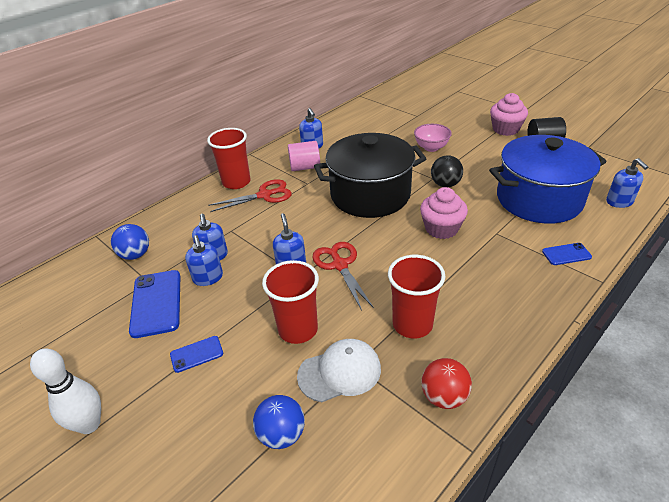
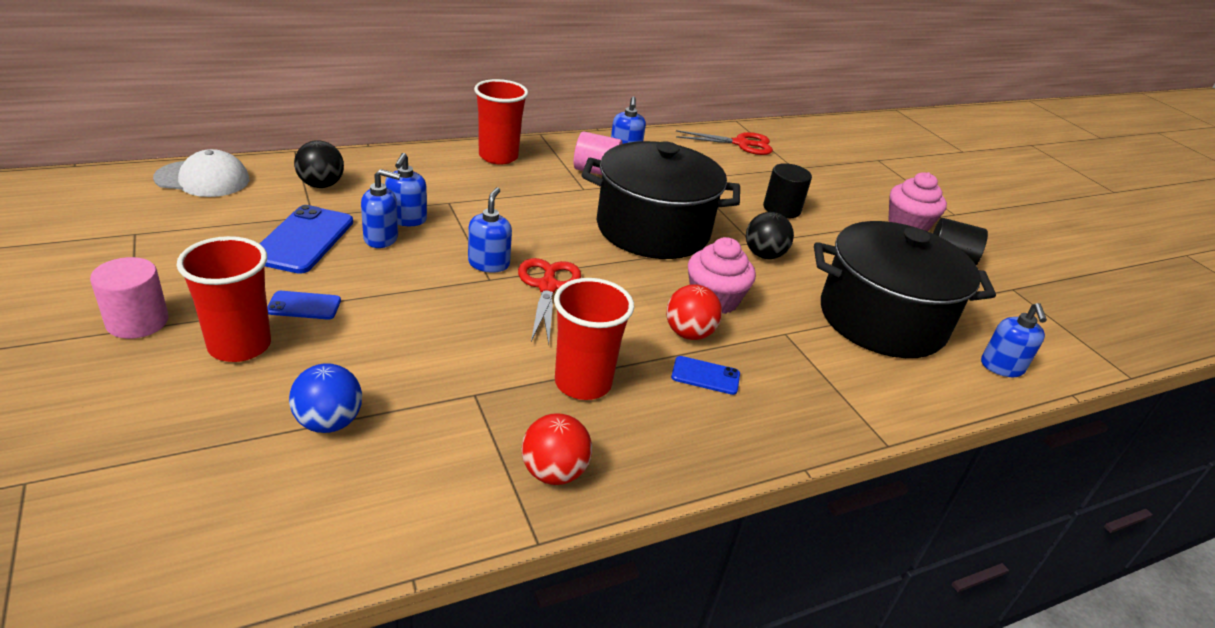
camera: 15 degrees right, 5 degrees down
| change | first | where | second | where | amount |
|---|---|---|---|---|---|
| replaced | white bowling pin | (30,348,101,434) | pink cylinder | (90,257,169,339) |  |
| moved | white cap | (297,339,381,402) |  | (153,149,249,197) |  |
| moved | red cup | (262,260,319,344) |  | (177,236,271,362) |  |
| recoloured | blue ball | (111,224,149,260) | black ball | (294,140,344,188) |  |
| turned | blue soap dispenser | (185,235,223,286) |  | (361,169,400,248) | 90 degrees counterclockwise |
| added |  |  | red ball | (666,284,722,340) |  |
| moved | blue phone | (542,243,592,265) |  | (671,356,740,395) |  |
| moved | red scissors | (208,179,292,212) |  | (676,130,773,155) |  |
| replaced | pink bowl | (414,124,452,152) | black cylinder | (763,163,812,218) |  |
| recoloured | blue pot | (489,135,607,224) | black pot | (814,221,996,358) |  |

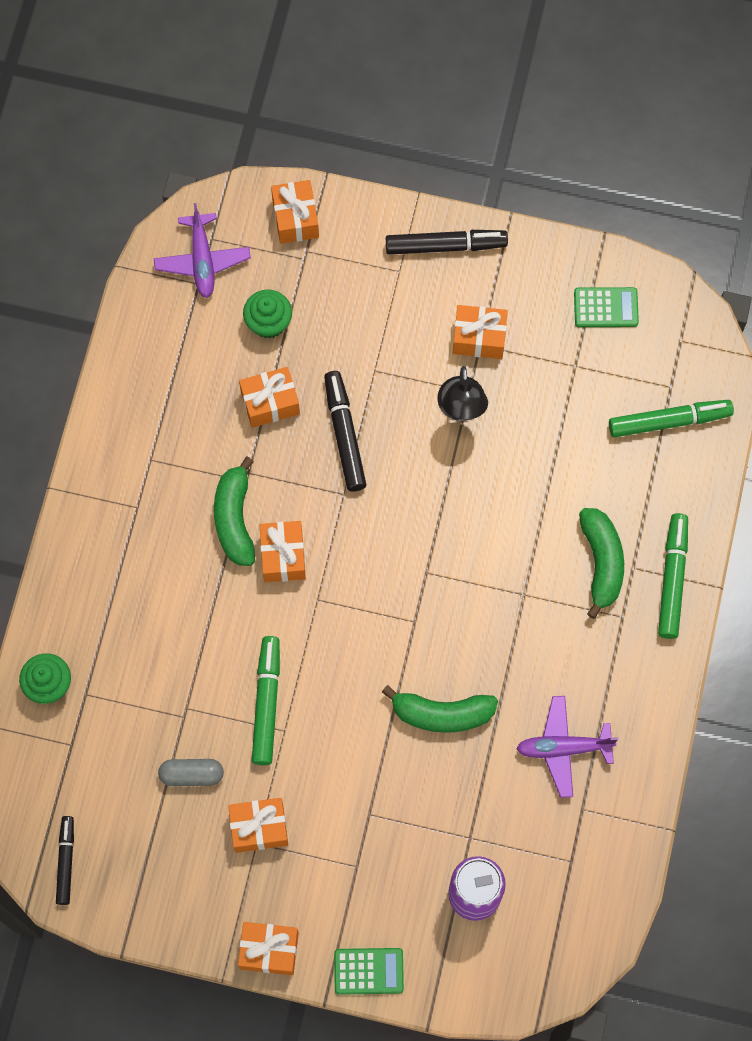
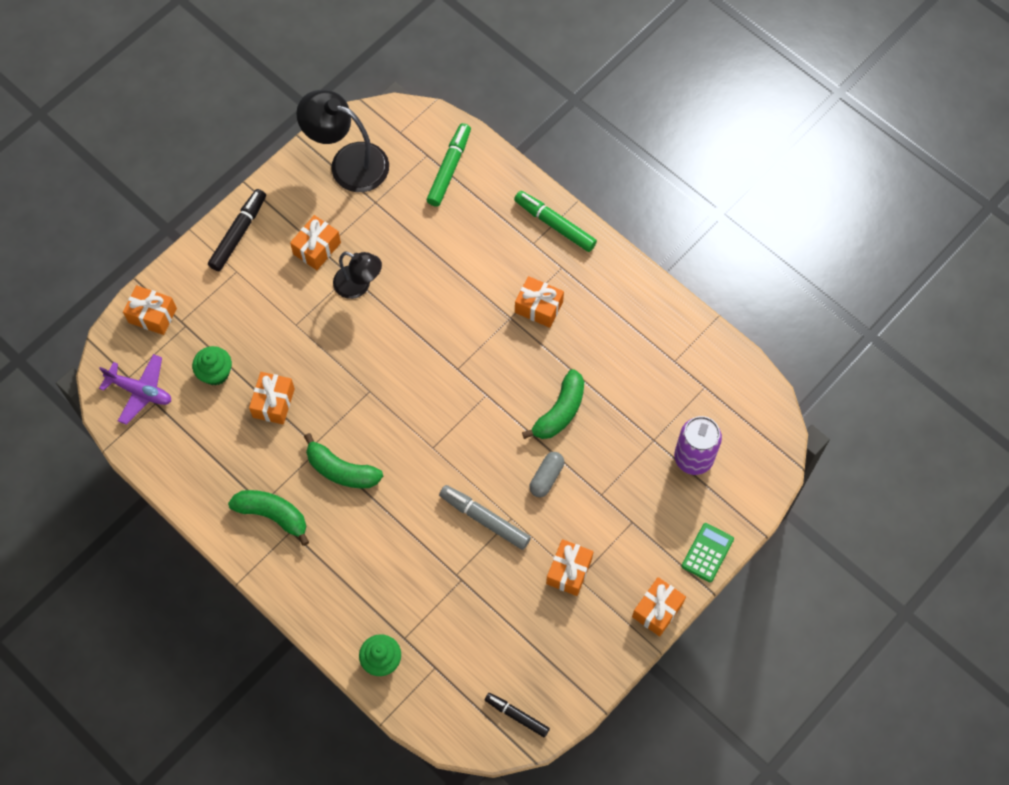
camera: 60 degrees left, 5 degrees down
| change | first | where | second | where | amount |
|---|---|---|---|---|---|
| moved | green banana | (579,508,624,619) |  | (228,490,309,546) |  |
| replaced | green calculator | (574,287,639,327) | black lamp | (296,90,389,192) |  |
| recoloured | green marker | (252,636,280,765) | grey marker | (439,485,531,550) |  |
| moved | orange gift | (260,521,306,582) |  | (515,276,564,328) |  |
| moved | grey capsule | (158,759,224,786) |  | (529,452,564,497) |  |
| removed | black marker | (324,371,367,491) |  |  |  |
| removed | purple plane | (516,696,618,798) |  |  |  |

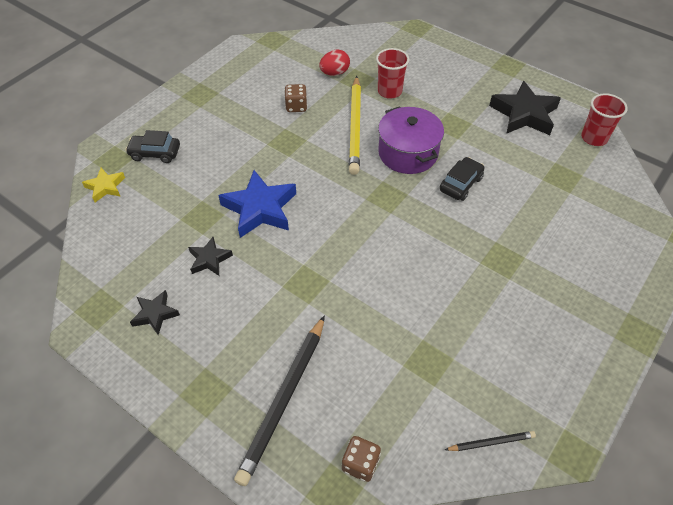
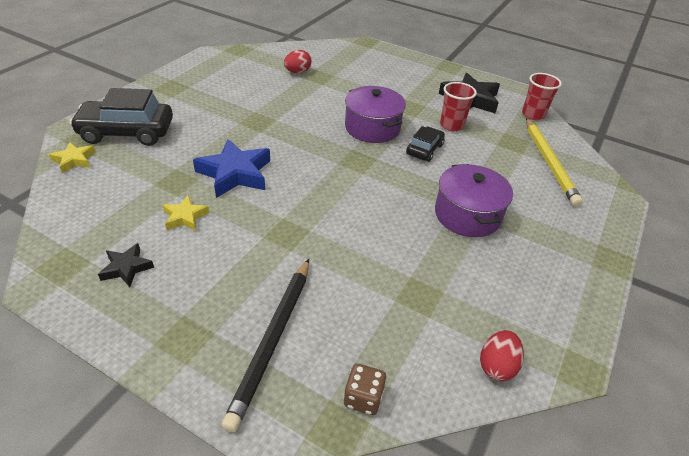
camera: 10 degrees left, 10 degrees down
| change | first | where | second | where | amount |
|---|---|---|---|---|---|
| resized | black car | (125,130,180,163) |  | (70,88,173,146) | x1.82 |
| recoloured | black star | (188,237,233,276) | yellow star | (162,195,210,231) |  |
| added |  |  | purple pot | (435,164,513,237) |  |
| moved | red cup | (376,48,409,99) |  | (440,82,477,131) |  |
| replaced | black pencil | (445,431,536,451) | red egg | (480,330,524,381) |  |
| moved | yellow pencil | (349,76,361,175) |  | (526,118,583,207) |  |
| removed | brown dice | (284,84,307,112) |  |  |  |

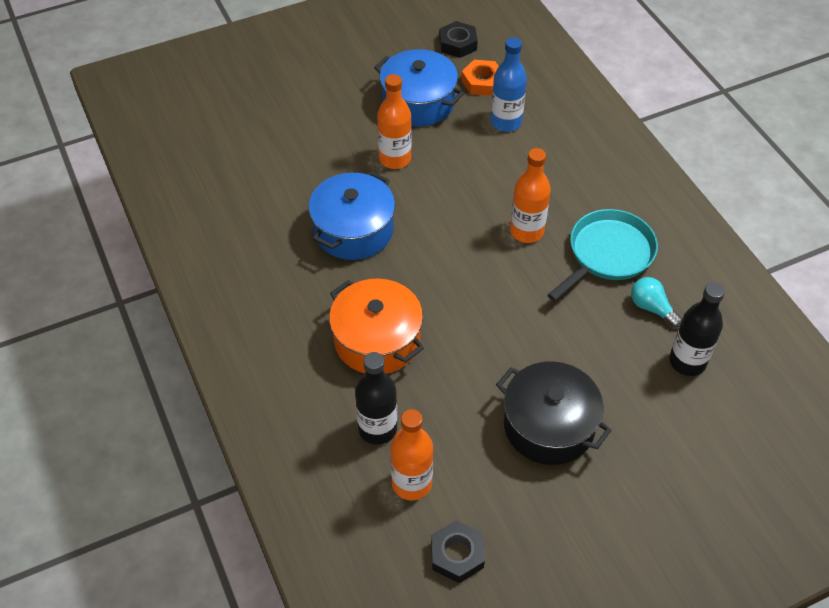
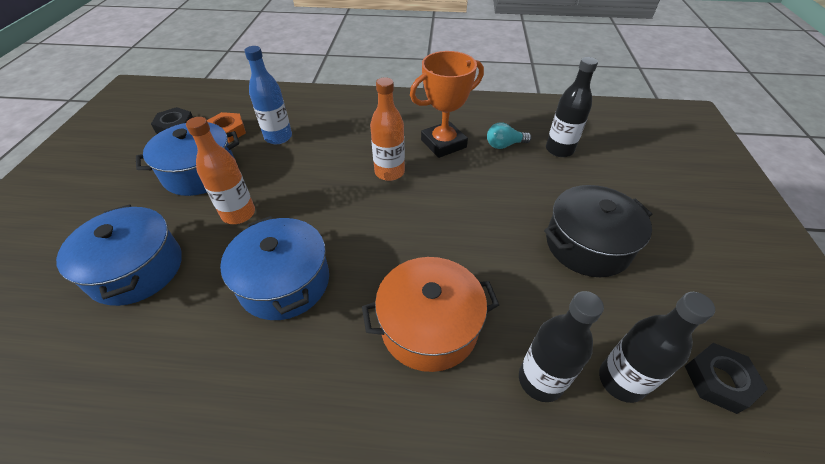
camera: 60 degrees left, 5 degrees down
| change | first | where | second | where | amount |
|---|---|---|---|---|---|
| added |  |  | blue pot | (56,204,182,306) |  |
| replaced | turquoise pan | (548,209,658,301) | orange trophy | (410,51,484,158) |  |
| recoloured | orange bottle | (390,409,433,500) | black bottle | (599,292,715,403) |  |

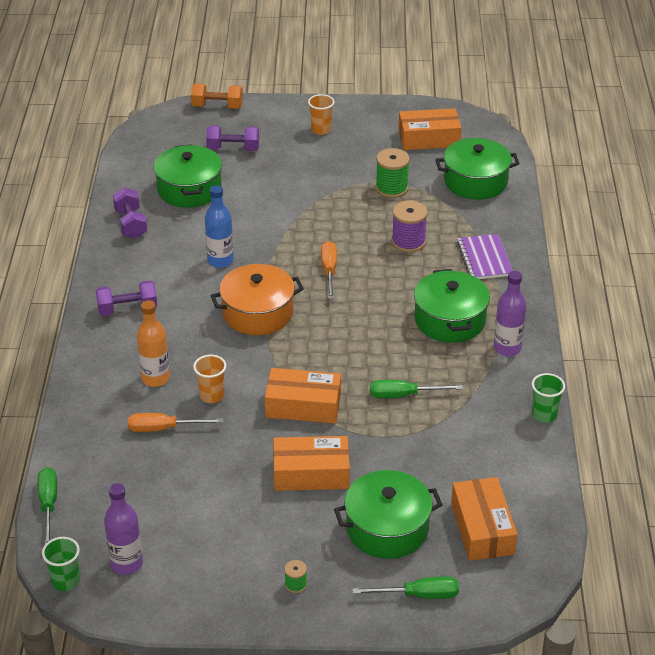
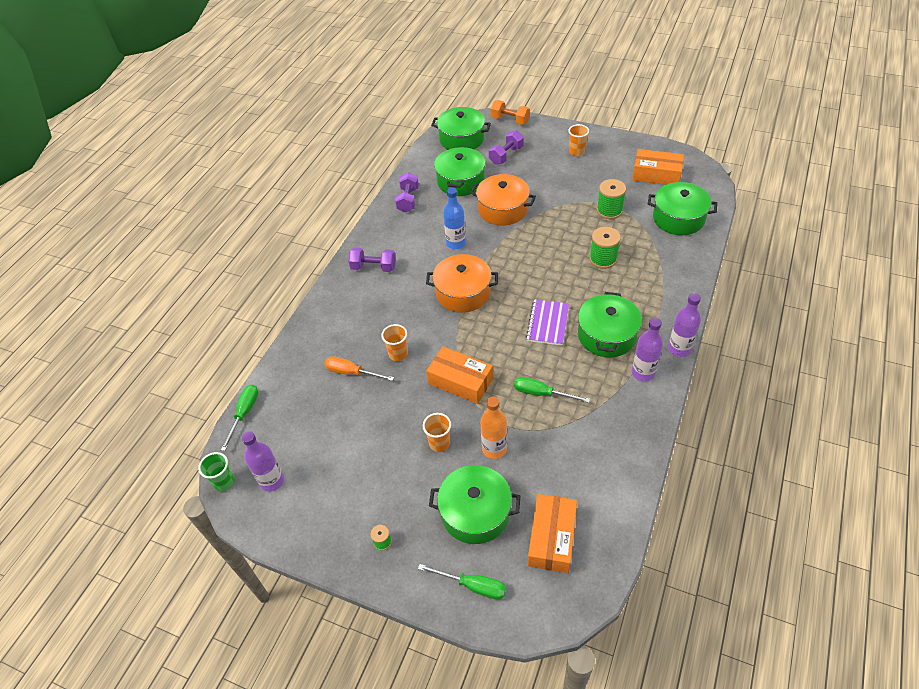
camera: 25 degrees right, 10 degrees up
| change | first | where | second | where | amount |
|---|---|---|---|---|---|
| replaced | orange box | (273,436,350,491) | orange cup | (423,413,451,452) |  |
| added |  |  | green pot | (431,107,491,150) |  |
| added |  |  | orange pot | (470,174,536,226) |  |
| moved | orange bottle | (137,300,170,387) |  | (480,397,507,459) |  |
| turned | purple dumbbell | (206,126,259,151) |  | (489,130,524,165) | 75 degrees counterclockwise |
| moved | purple notebook | (457,234,513,279) |  | (526,299,569,346) |  |
| recoloured | purple spool | (392,201,428,252) | green spool | (589,227,621,269) |  |
| added |  |  | purple bottle | (668,293,701,357) |  |
| removed | orange screwdriver | (321,241,337,299) |  |  |  |
| removed | green cup | (532,373,565,423) |  |  |  |

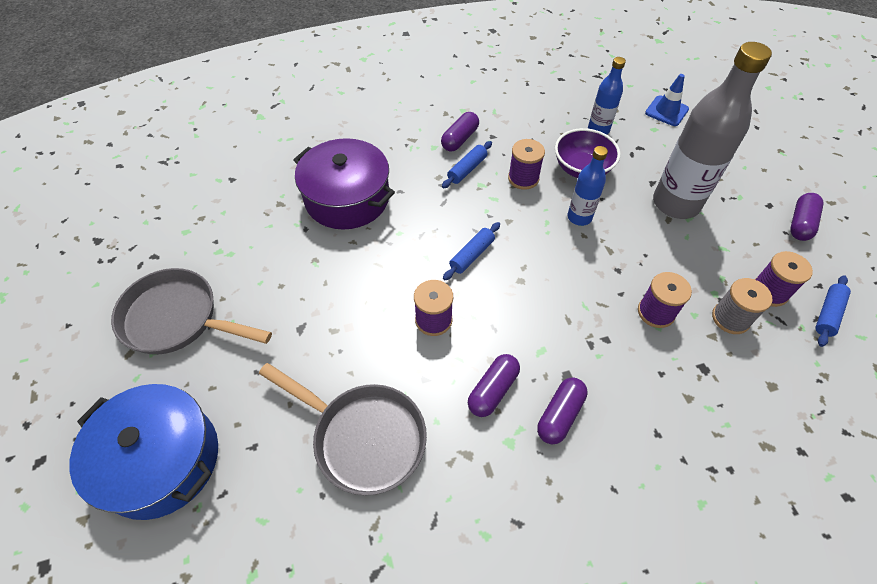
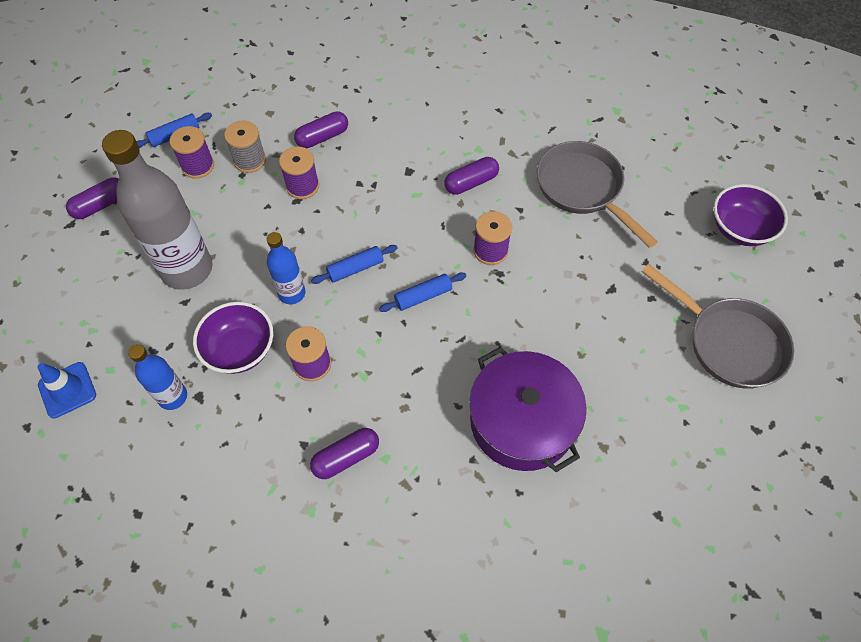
camera: 155 degrees left, 5 degrees up
| change | first | where | second | where | amount |
|---|---|---|---|---|---|
| moved | purple capsule | (537,378,588,444) |  | (294,111,348,148) |  |
| moved | blue rolling pin | (442,141,492,189) |  | (311,245,398,284) |  |
| replaced | blue pot | (70,384,218,520) | purple bowl | (713,184,788,246) |  |

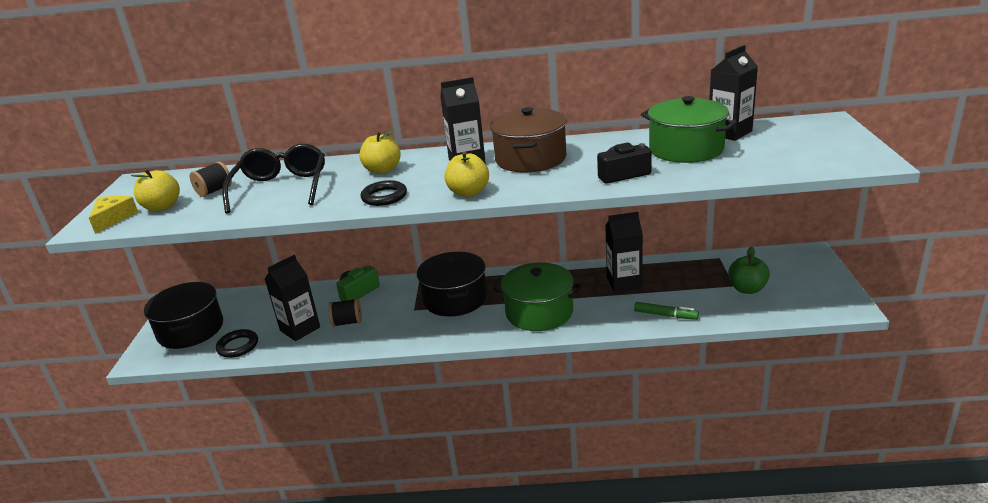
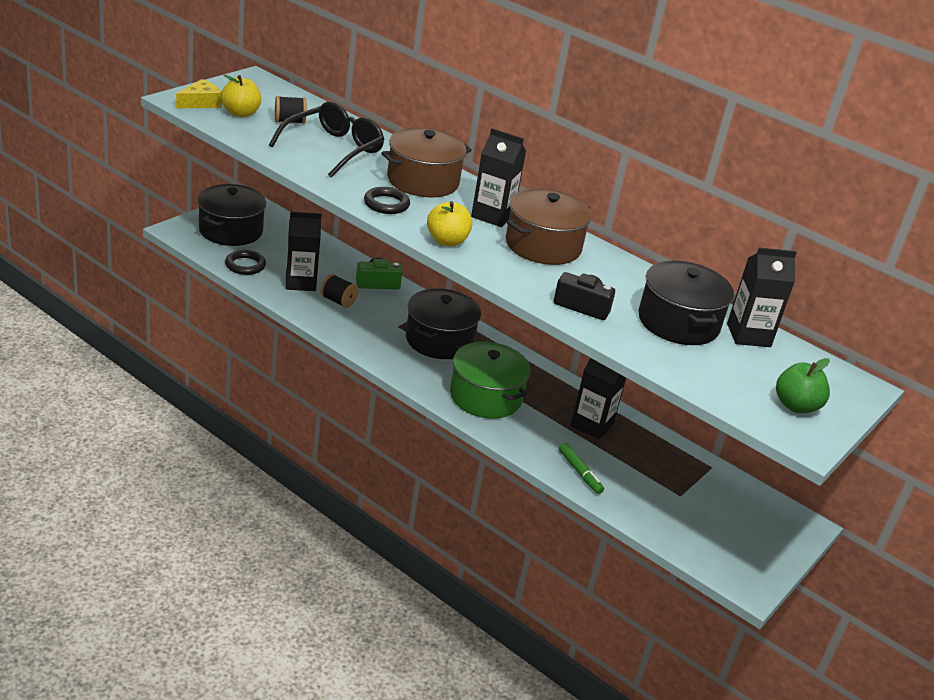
camera: 30 degrees right, 5 degrees up
| change | first | where | second | where | amount |
|---|---|---|---|---|---|
| replaced | yellow apple | (359,130,401,174) | brown pot | (381,128,472,197) |  |
| recoloured | green pot | (641,96,737,163) | black pot | (639,261,734,345) |  |
| moved | green apple | (728,246,770,294) |  | (776,358,830,413) |  |

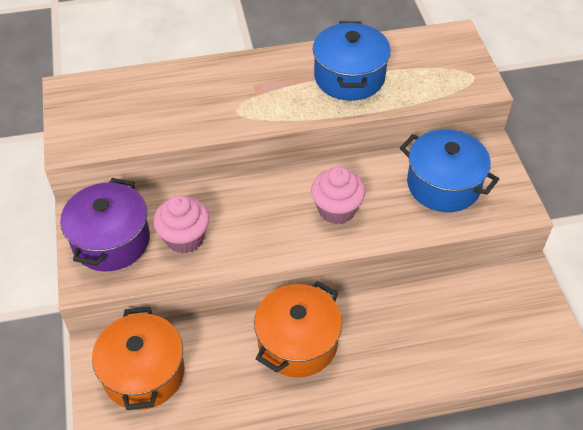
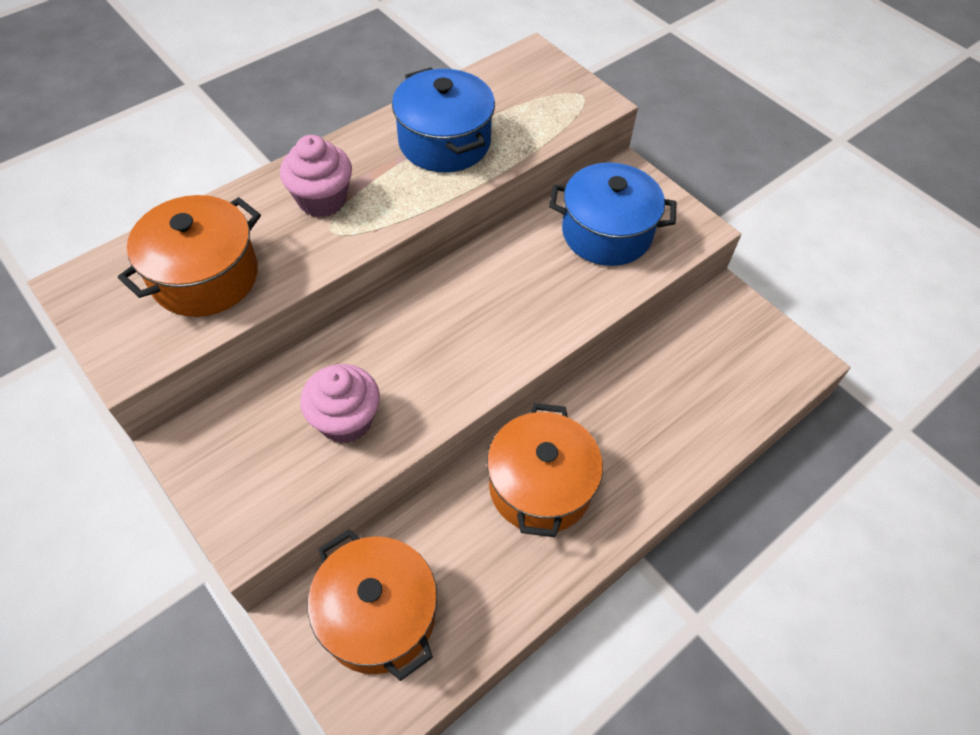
camera: 30 degrees left, 5 degrees up
| change | first | where | second | where | amount |
|---|---|---|---|---|---|
| added |  |  | orange pot | (118,195,261,317) |  |
| moved | pink cupcake | (311,166,365,224) |  | (280,135,352,217) |  |
| removed | purple pot | (60,178,150,271) |  |  |  |

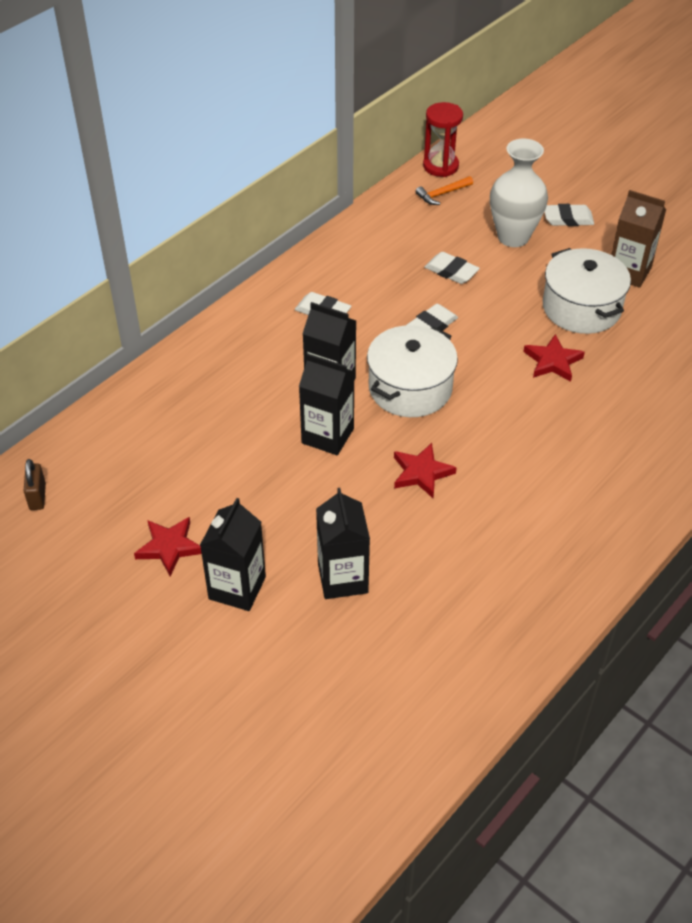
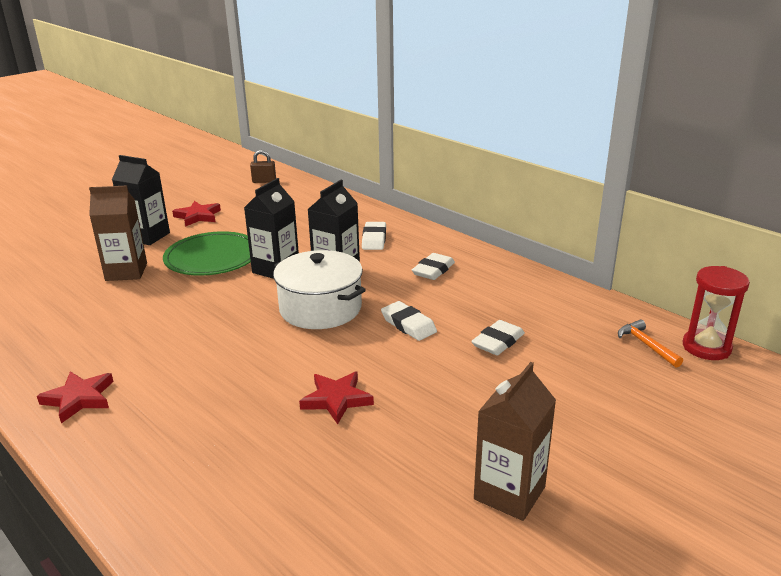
camera: 95 degrees right, 20 degrees down
| change | first | where | second | where | amount |
|---|---|---|---|---|---|
| moved | red star | (394,443,457,498) |  | (37,371,114,423) |  |
| recoloured | black carton | (316,488,370,599) | brown carton | (89,185,147,281) |  |
| added |  |  | green plate | (163,231,251,276) |  |
| moved | white eraser | (545,204,594,226) |  | (362,222,386,250) |  |
| removed | white vase | (490,139,548,247) |  |  |  |
| removed | white pot | (543,248,631,334) |  |  |  |

